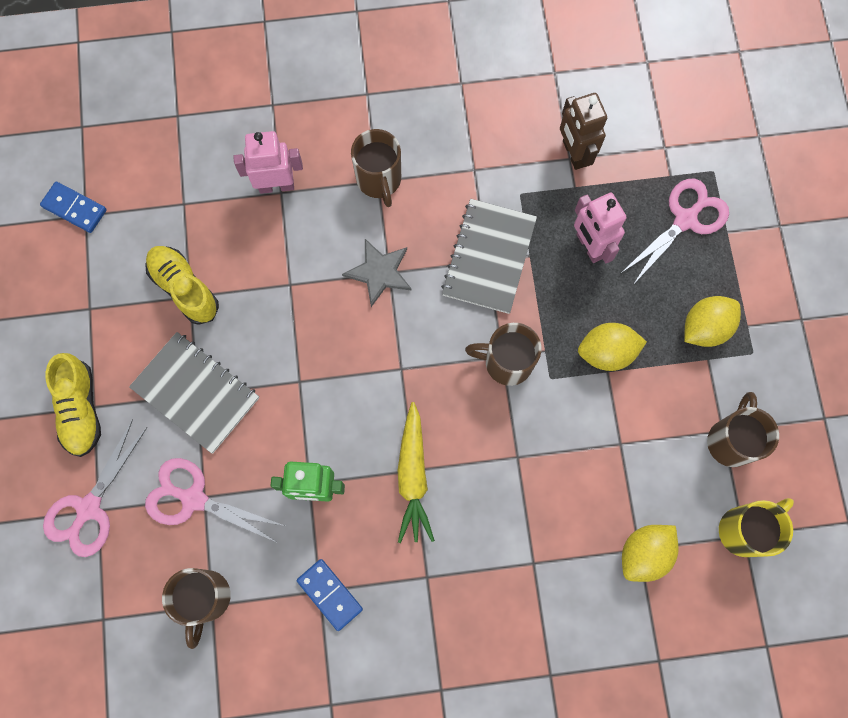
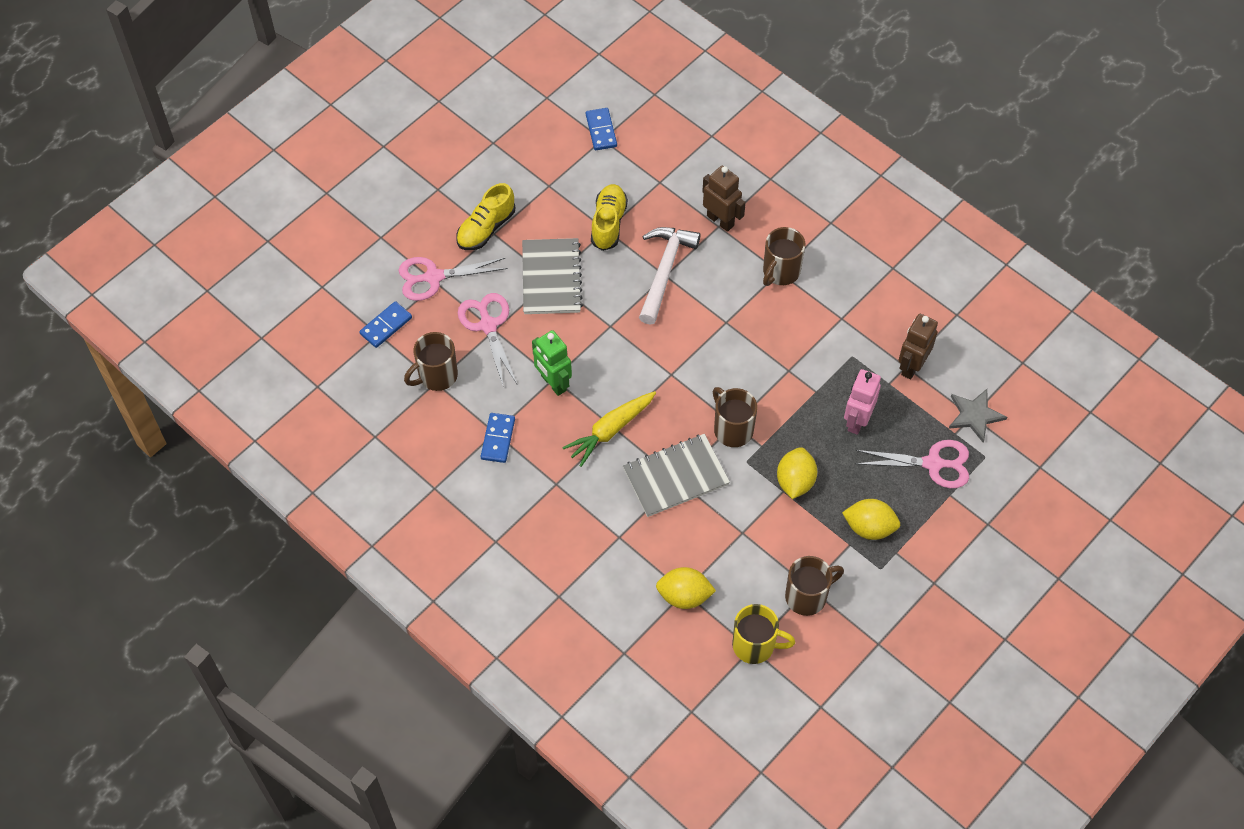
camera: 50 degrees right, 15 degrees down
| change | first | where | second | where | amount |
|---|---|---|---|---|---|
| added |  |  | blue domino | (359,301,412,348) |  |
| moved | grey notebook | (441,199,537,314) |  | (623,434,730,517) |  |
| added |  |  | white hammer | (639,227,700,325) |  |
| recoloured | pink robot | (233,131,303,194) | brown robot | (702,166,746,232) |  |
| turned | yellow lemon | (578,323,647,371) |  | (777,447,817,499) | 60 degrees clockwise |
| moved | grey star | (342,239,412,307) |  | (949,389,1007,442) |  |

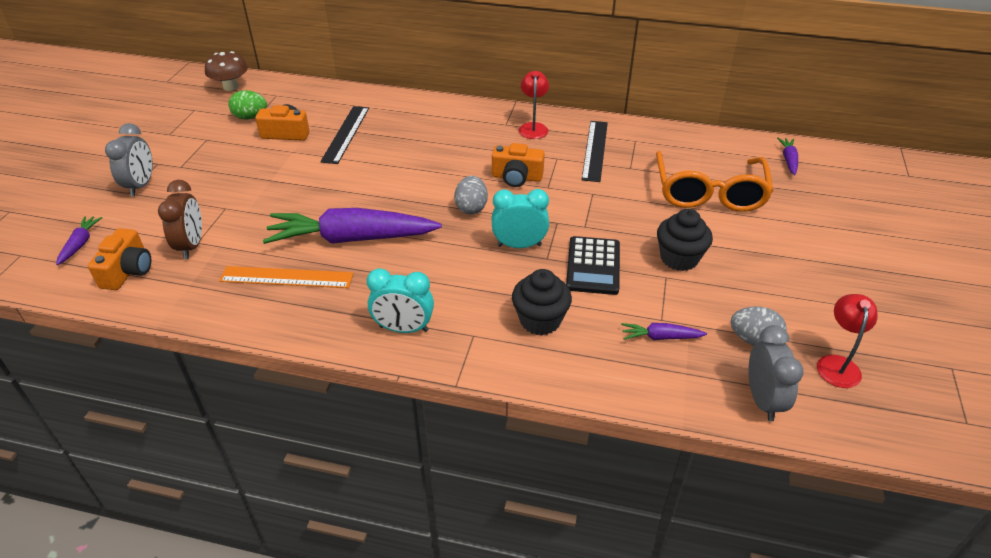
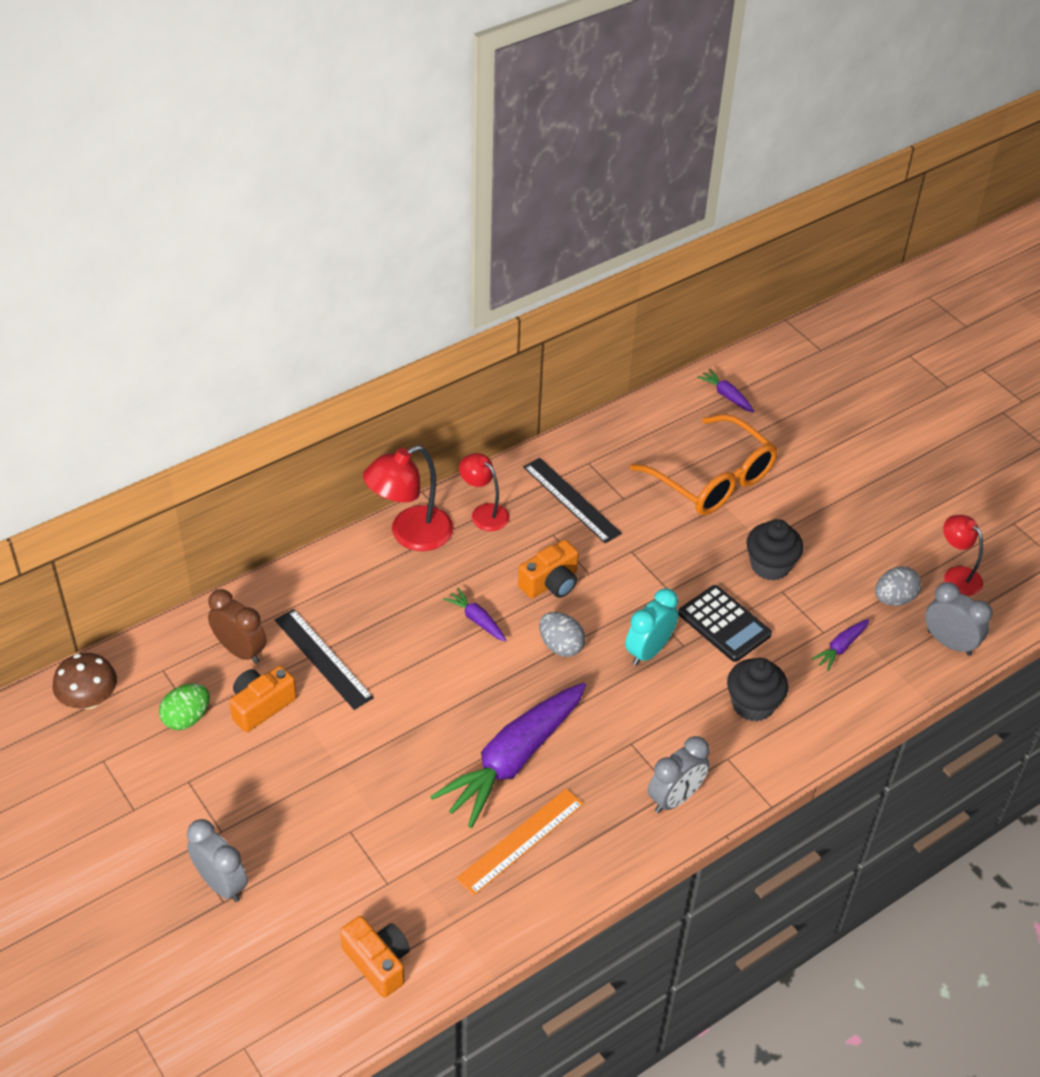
camera: 50 degrees left, 5 degrees up
| change | first | where | second | where | amount |
|---|---|---|---|---|---|
| moved | brown clock | (158,180,202,259) |  | (208,589,266,664) |  |
| added |  |  | red lamp | (363,445,453,551) |  |
| moved | purple carrot | (56,216,102,265) |  | (443,588,506,641) |  |
| recoloured | turquoise clock | (367,268,434,333) | grey clock | (648,736,710,813) |  |

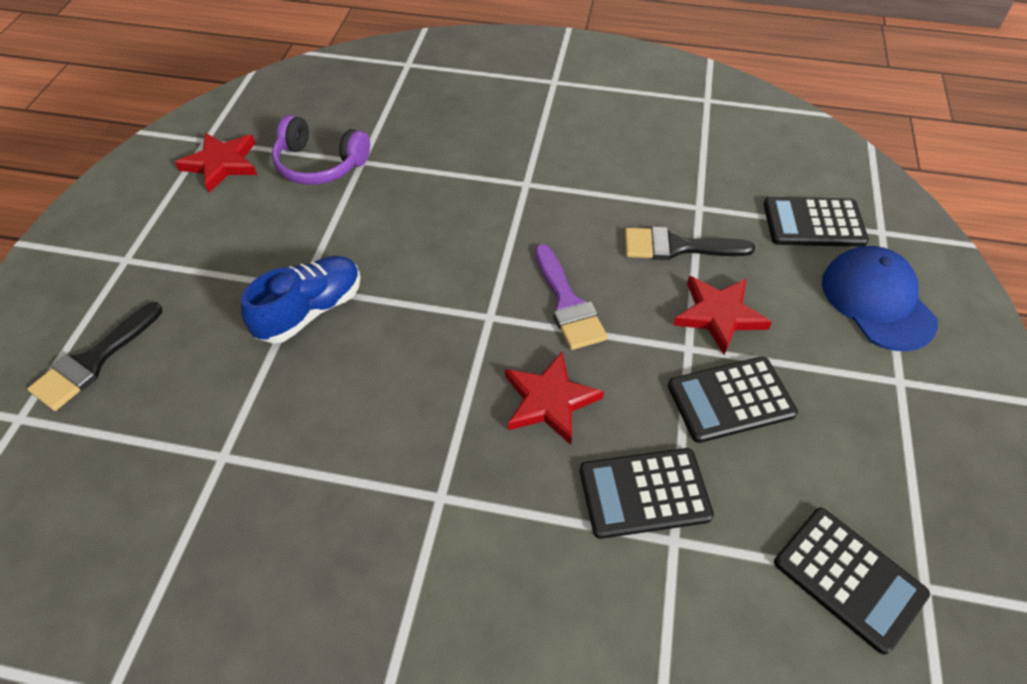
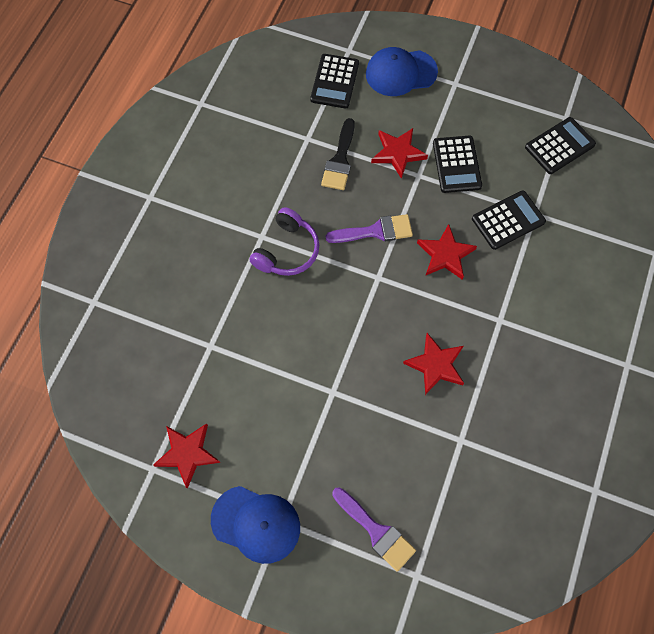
camera: 80 degrees left, 15 degrees up
| change | first | where | second | where | amount |
|---|---|---|---|---|---|
| added |  |  | blue cap | (211,486,300,564) |  |
| moved | purple headphones | (272,115,370,185) |  | (249,207,319,276) |  |
| recoloured | black brush | (27,302,162,411) | purple brush | (332,487,416,572) |  |
| added |  |  | red star | (403,333,464,395) |  |
| turned | black calculator | (580,448,714,539) |  | (472,191,546,250) | 120 degrees counterclockwise |
| removed | blue shoe | (241,256,361,343) |  |  |  |

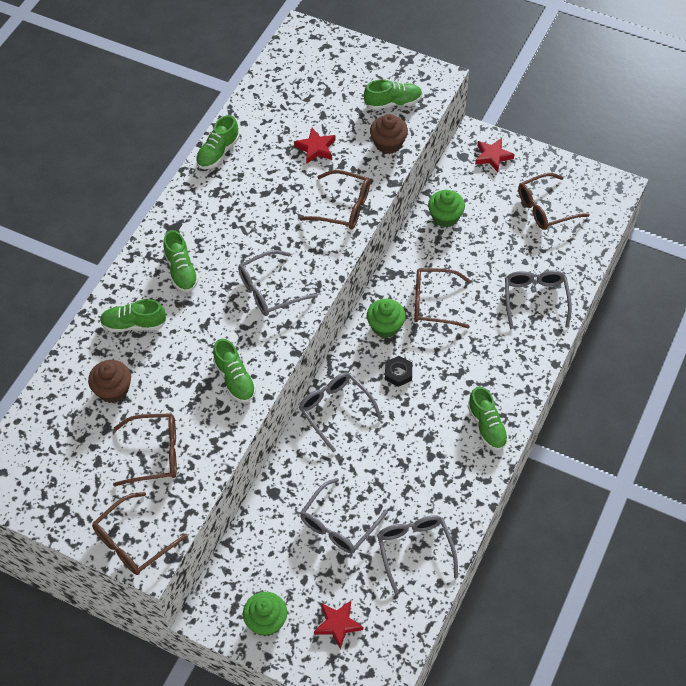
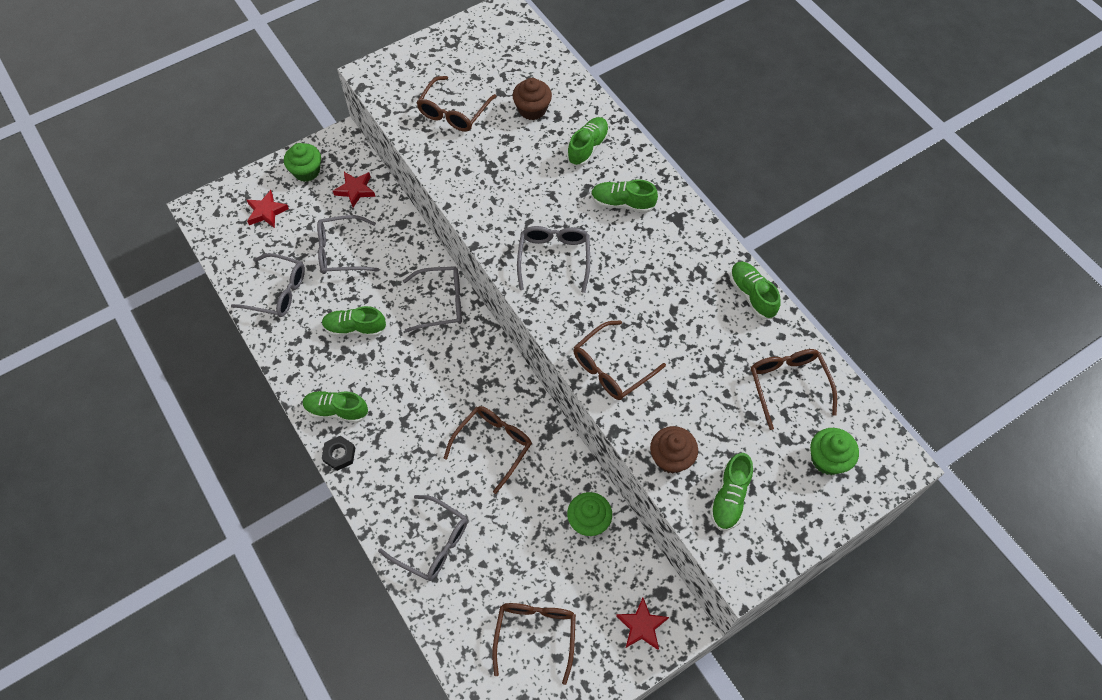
camera: 120 degrees right, 5 degrees up
| change | first | where | second | where | amount |
|---|---|---|---|---|---|
| turned | grey glasses | (300,478,387,553) |  | (317,215,379,274) | 75 degrees counterclockwise |
| moved | green shoe | (213,339,256,403) |  | (322,306,387,336) |  |
| moved | black nut | (385,356,412,387) |  | (322,436,355,471) |  |
| moved | red star | (294,128,335,164) |  | (333,172,375,207) |  |
| moved | brown glasses | (92,492,188,575) |  | (751,349,837,430) |  |
| moved | green cupcake | (367,299,406,338) |  | (810,428,859,475) |  |

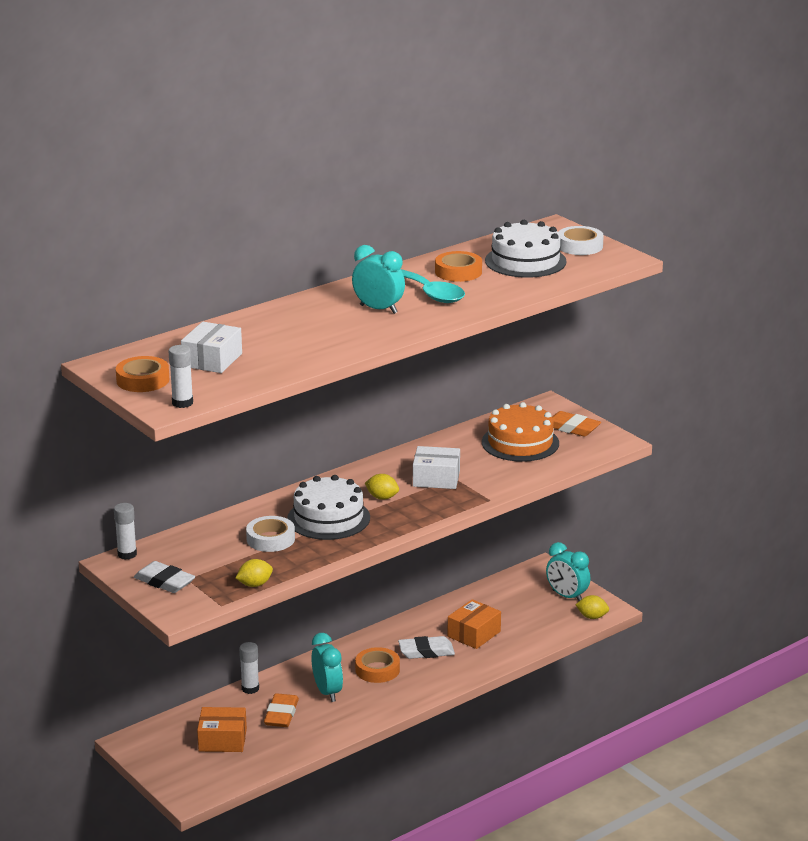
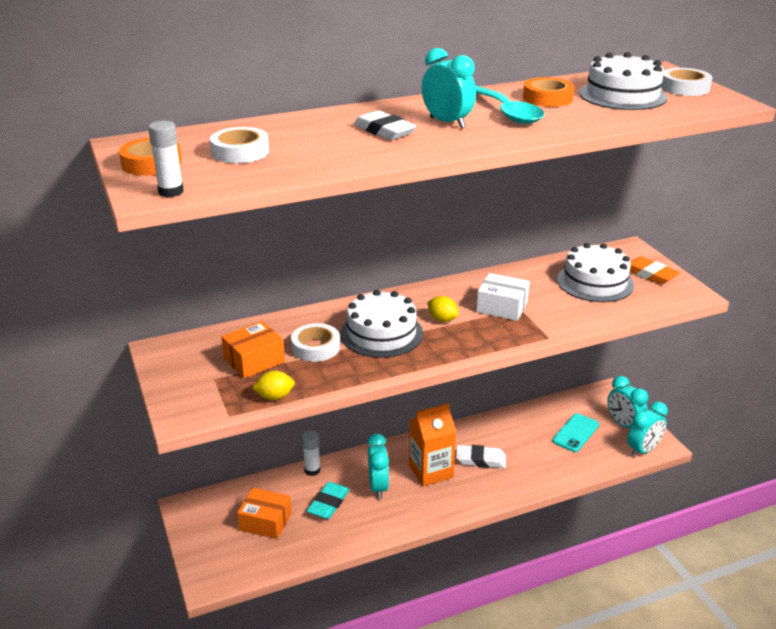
camera: 15 degrees right, 5 degrees up
| change | first | where | second | where | amount |
|---|---|---|---|---|---|
| replaced | white box | (181,322,242,373) | white tape | (210,127,269,163) |  |
| moved | orange box | (448,599,501,649) |  | (221,321,285,378) |  |
| recoloured | orange eraser | (264,693,299,727) | turquoise eraser | (307,482,350,519) |  |
| moved | white eraser | (134,561,195,593) |  | (354,110,416,140) |  |
| replaced | orange tape | (355,647,400,683) | orange carton | (409,403,456,486) |  |
| added |  |  | turquoise phone | (552,413,599,452) |  |
| recoloured | orange cake | (482,402,559,462) | white cake | (557,243,634,302) |  |
| replaced | yellow lemon | (575,595,609,619) | turquoise clock | (627,402,668,457) |  |
| removed | white glue stick | (114,503,137,560) |  |  |  |

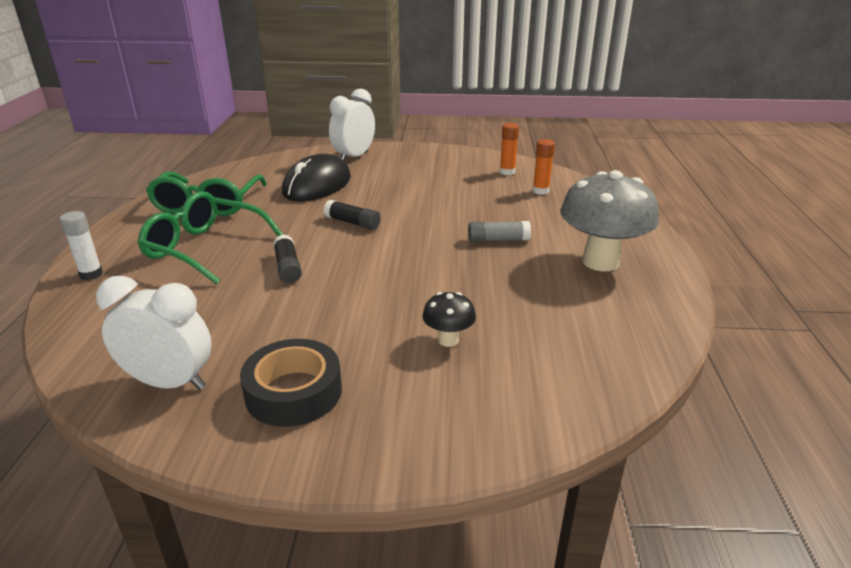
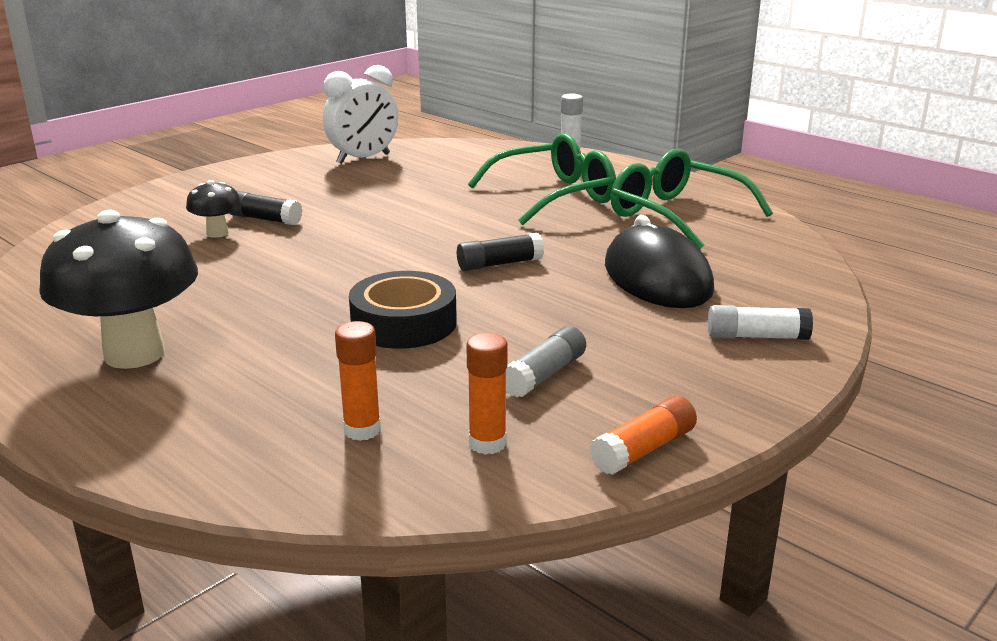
camera: 130 degrees right, 5 degrees down
| change | first | where | second | where | amount |
|---|---|---|---|---|---|
| recoloured | grey mushroom | (560,170,659,271) | black mushroom | (39,210,198,369) |  |
| moved | black glue stick | (273,235,302,283) |  | (229,191,303,225) |  |
| moved | black tape | (240,339,342,427) |  | (349,271,457,349) |  |
| moved | grey glue stick | (468,221,531,242) |  | (506,326,586,398) |  |
| added |  |  | orange glue stick | (590,396,697,475) |  |
| replaced | white clock | (329,89,375,161) | white glue stick | (708,305,813,340) |  |

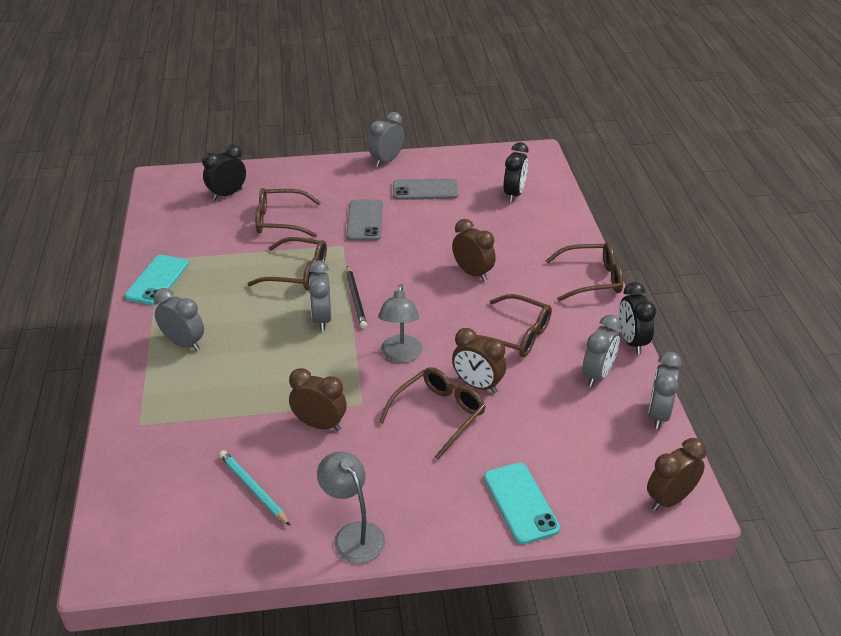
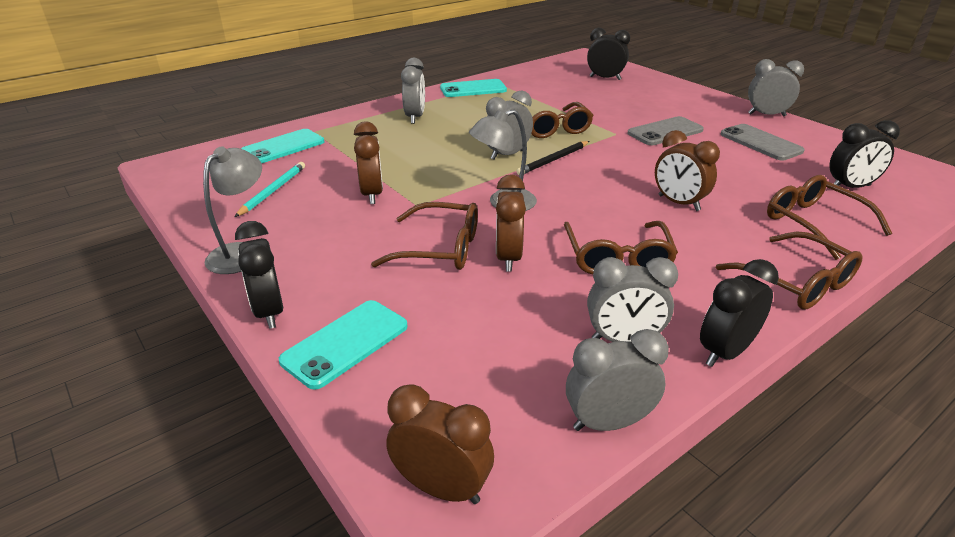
camera: 60 degrees right, 5 degrees down
| change | first | where | second | where | amount |
|---|---|---|---|---|---|
| added |  |  | black clock | (235,221,283,329) |  |
| added |  |  | turquoise phone | (241,129,324,163) |  |
| turned | brown clock | (452,219,496,281) |  | (655,130,720,211) | 120 degrees clockwise |
| moved | brown glasses | (255,188,321,237) |  | (767,175,892,260) |  |

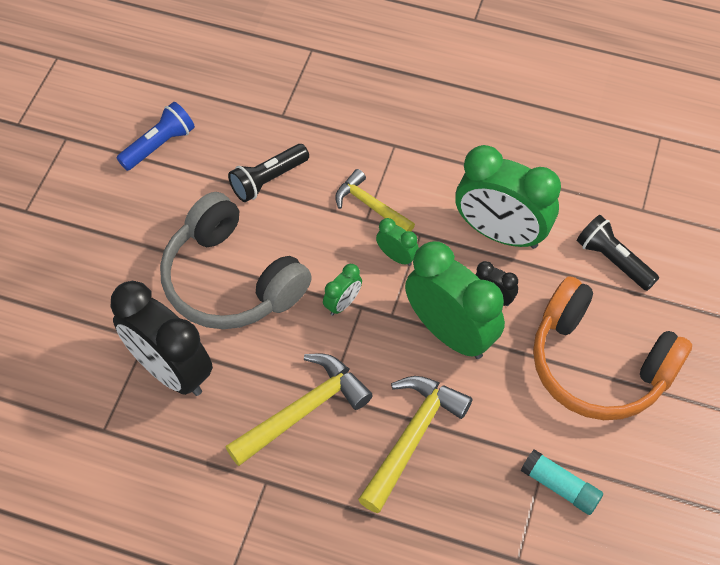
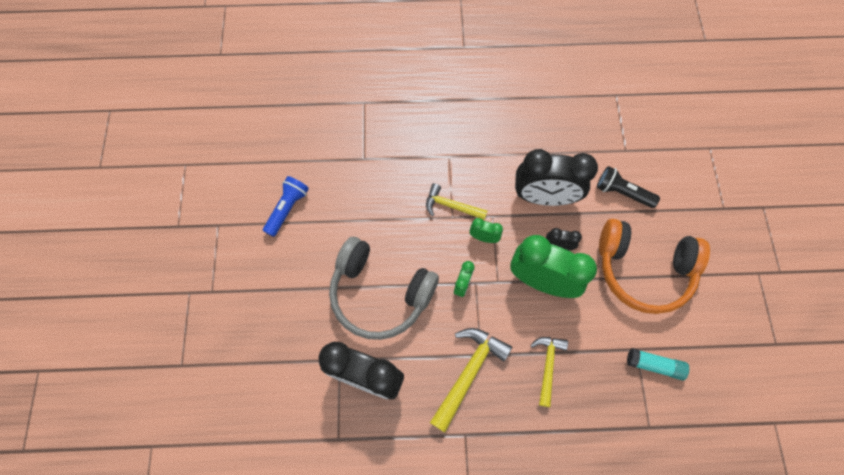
camera: 20 degrees left, 10 degrees up
| change | first | where | second | where | amount |
|---|---|---|---|---|---|
| recoloured | green clock | (455,145,561,249) | black clock | (515,149,598,206) |  |
| resized | yellow hammer | (358,376,473,513) |  | (530,337,568,407) | x0.65 |
| removed | black flashlight | (228,144,309,202) |  |  |  |

